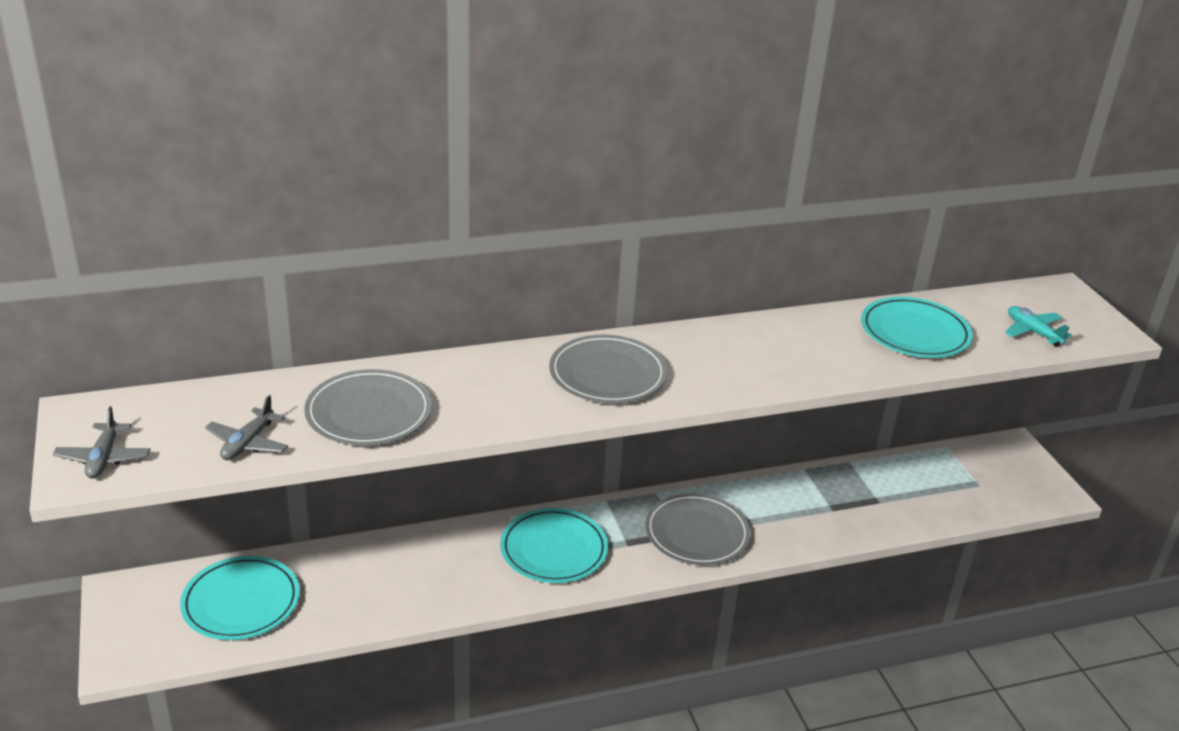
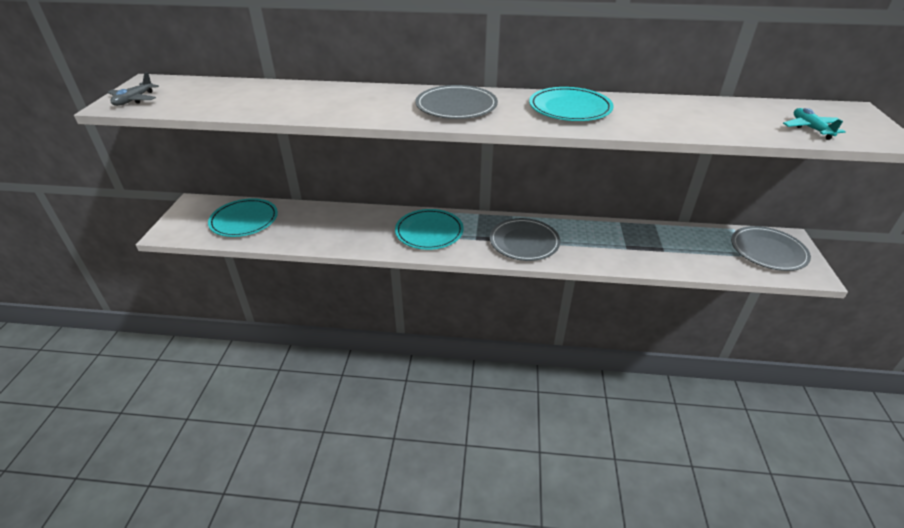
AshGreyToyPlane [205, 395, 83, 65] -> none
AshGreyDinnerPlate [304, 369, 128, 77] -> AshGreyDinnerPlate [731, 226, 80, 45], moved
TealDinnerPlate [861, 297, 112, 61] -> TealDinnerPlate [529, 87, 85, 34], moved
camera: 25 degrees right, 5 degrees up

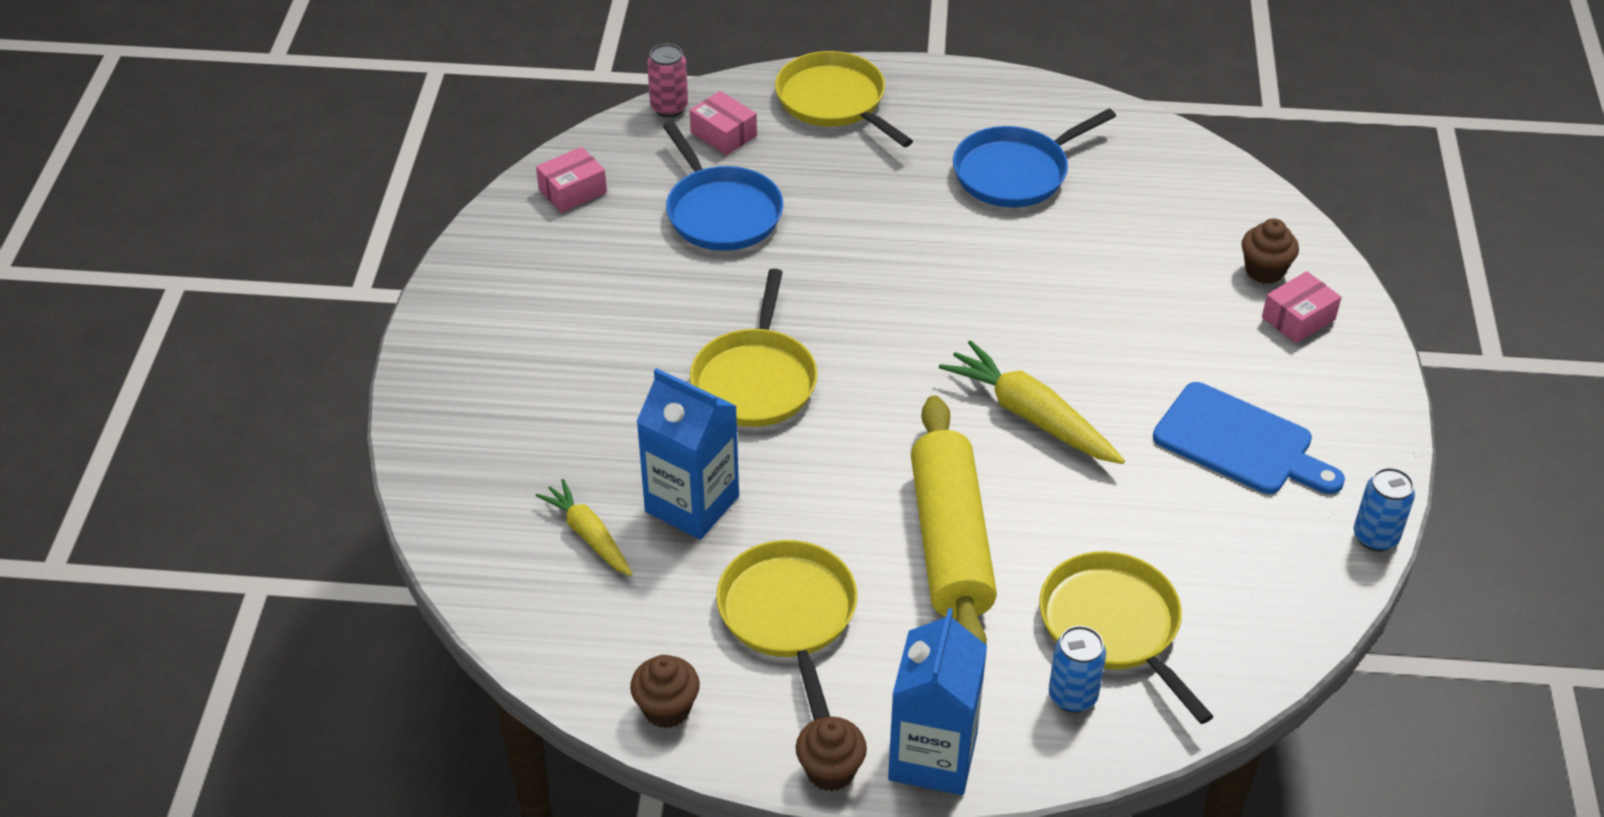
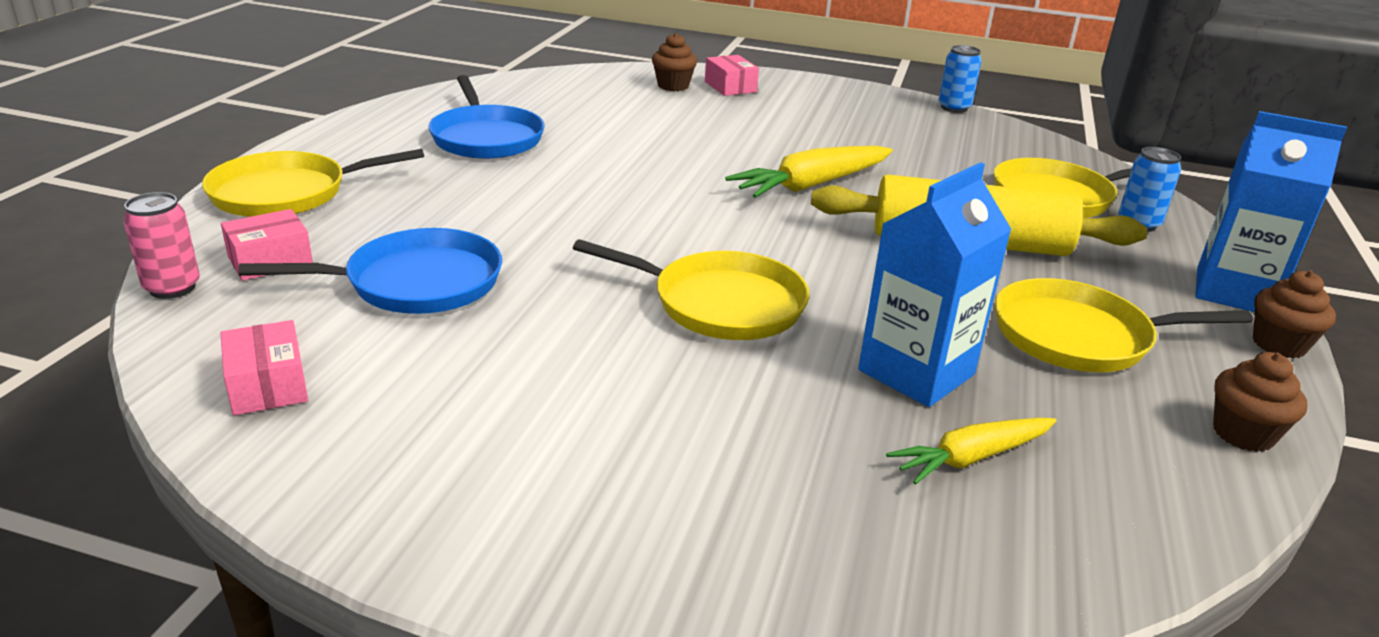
CobaltBreadBoard [1153, 382, 192, 112] -> none
camera: 80 degrees left, 15 degrees down

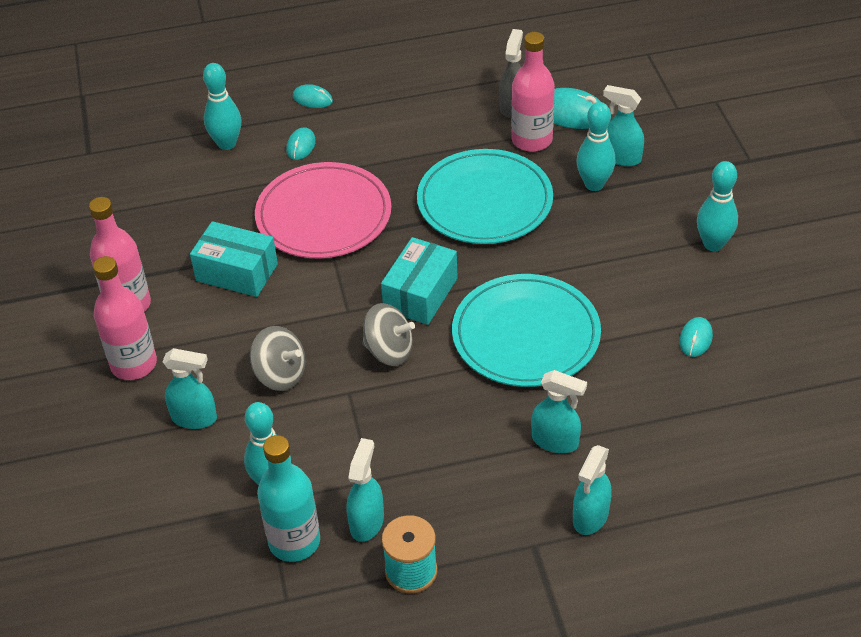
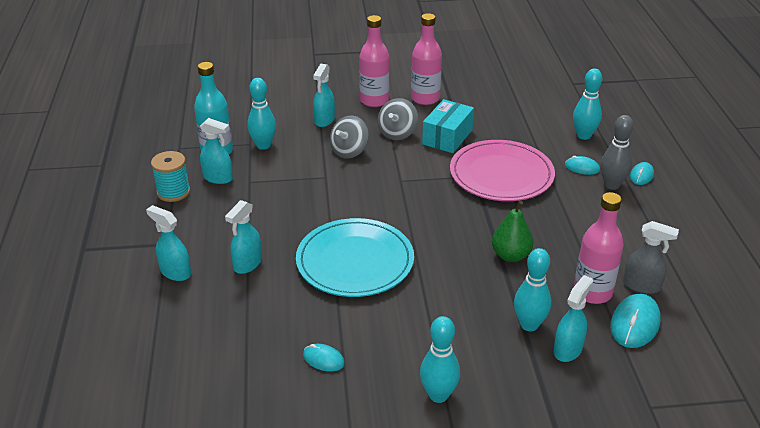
TealBox [381, 237, 77, 88] -> none
none -> AshGreyTenpin [600, 115, 34, 75]
AshGreyWhirligig [363, 303, 52, 63] -> AshGreyWhirligig [378, 98, 40, 42], moved
TealDinnerPlate [417, 149, 136, 95] -> GreenPear [492, 201, 41, 61]
camera: 95 degrees right, 10 degrees down

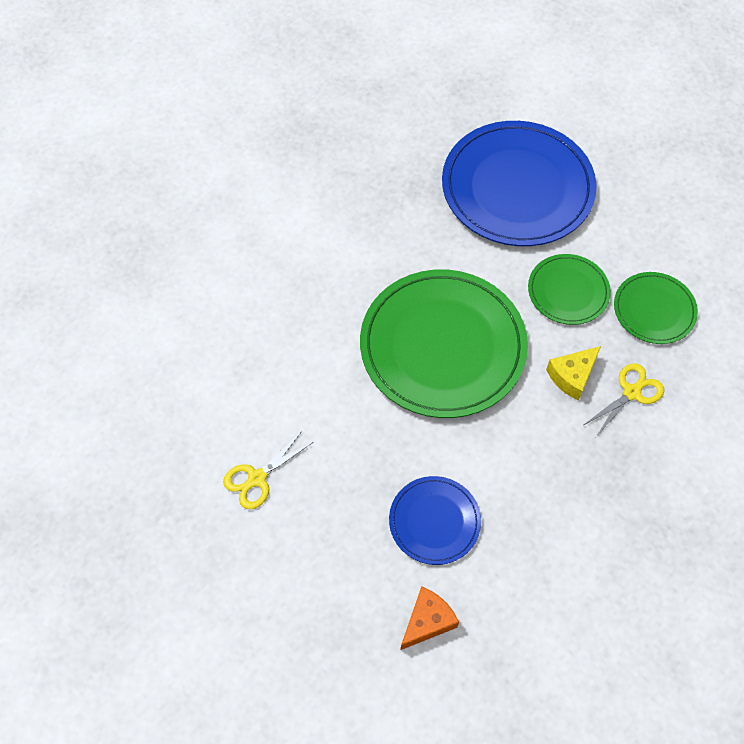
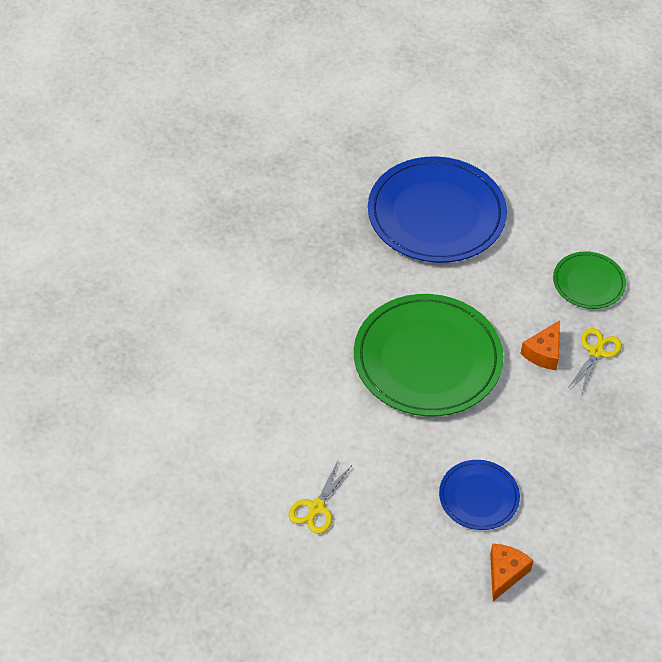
GreenDinnerPlate [528, 254, 83, 71] -> none
YellowCheeseWedge [546, 346, 55, 54] -> OrangeColouredCheeseWedge [521, 320, 39, 50]
camera: 20 degrees left, 10 degrees down

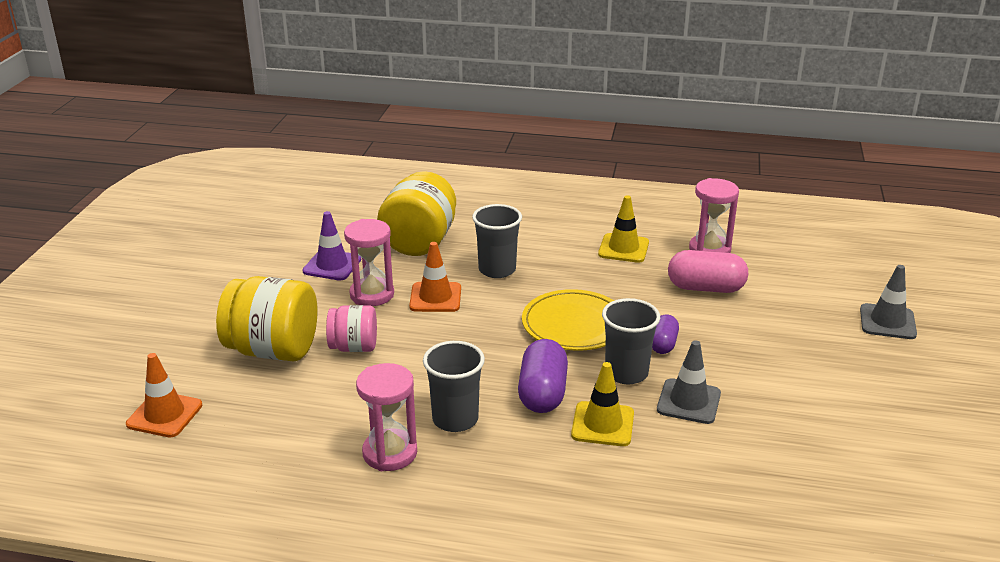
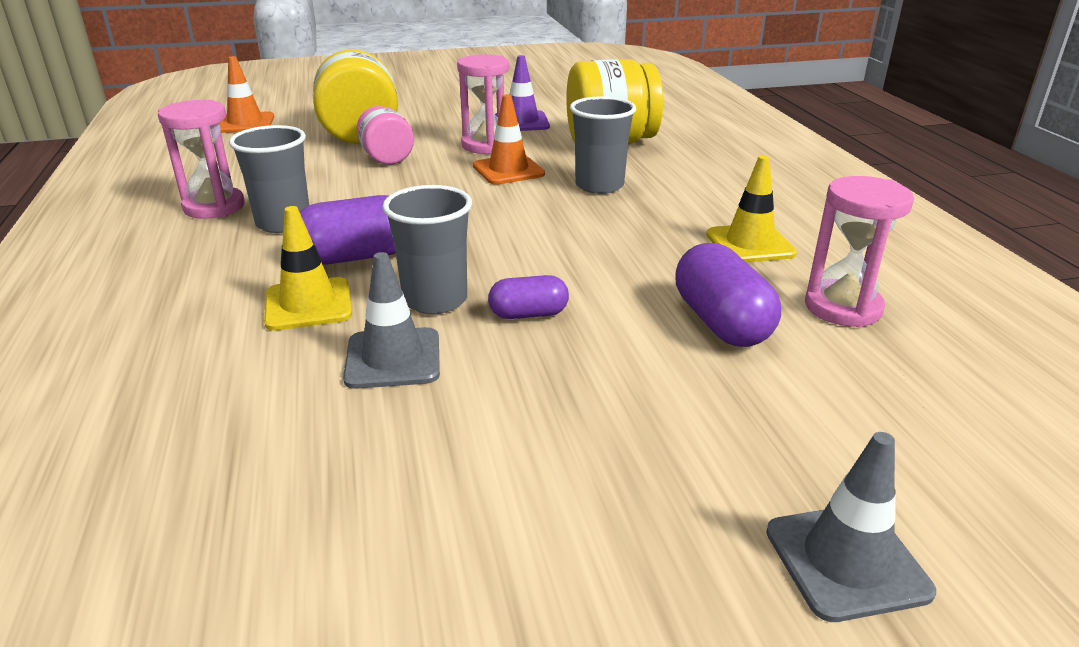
YellowDinnerPlate [522, 289, 92, 62] -> none
RosyCapsule [668, 250, 80, 43] -> RoyalPurpleCapsule [675, 243, 106, 104]
camera: 65 degrees right, 0 degrees up

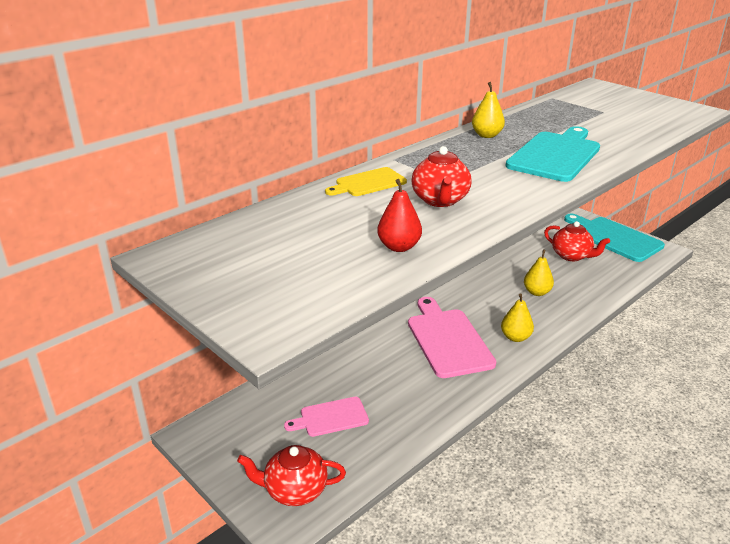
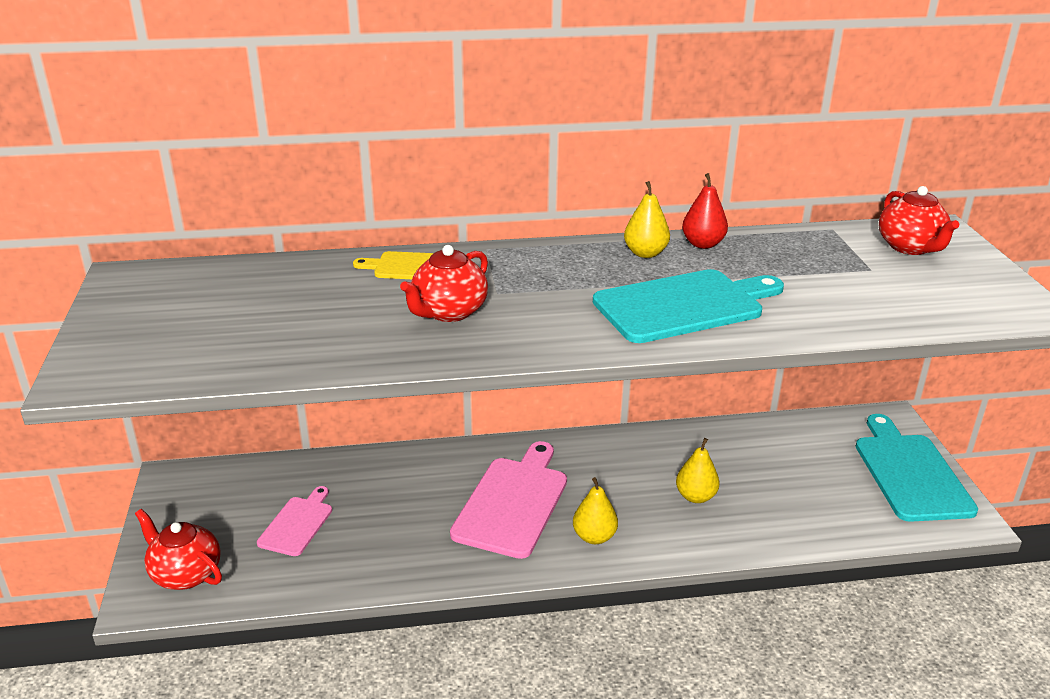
ScarletPear [377, 179, 45, 73] -> ScarletPear [682, 173, 46, 76], moved
ScarletTeaPot [544, 221, 66, 40] -> ScarletTeaPot [879, 186, 80, 69], moved
RosyBreadBoard [284, 397, 85, 40] -> RosyBreadBoard [257, 486, 75, 70], 90 degrees clockwise
camera: 35 degrees right, 0 degrees up

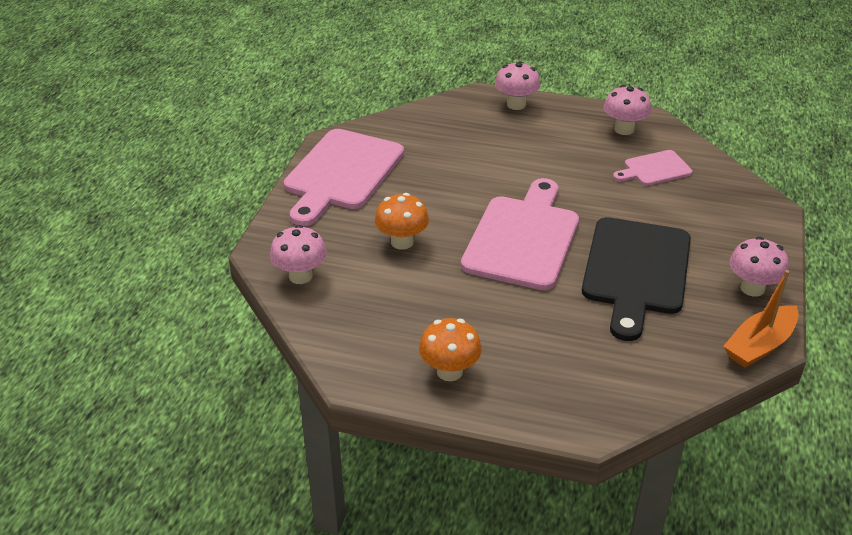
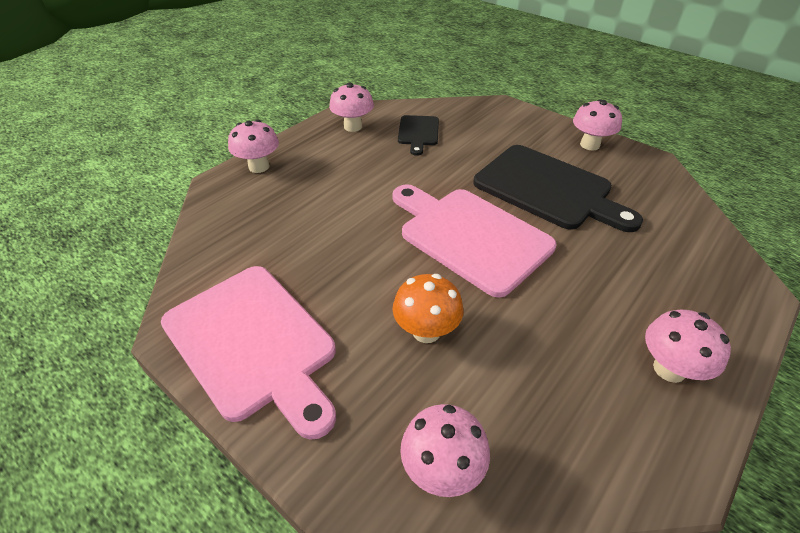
OrangeColouredBoat [723, 270, 76, 98] -> none
OrangeColouredFungus [419, 318, 63, 63] -> RosyFungus [645, 310, 86, 73]
RosyBreadBoard [613, 150, 79, 36] -> EbonyBreadBoard [398, 115, 41, 41]
camera: 65 degrees left, 5 degrees up

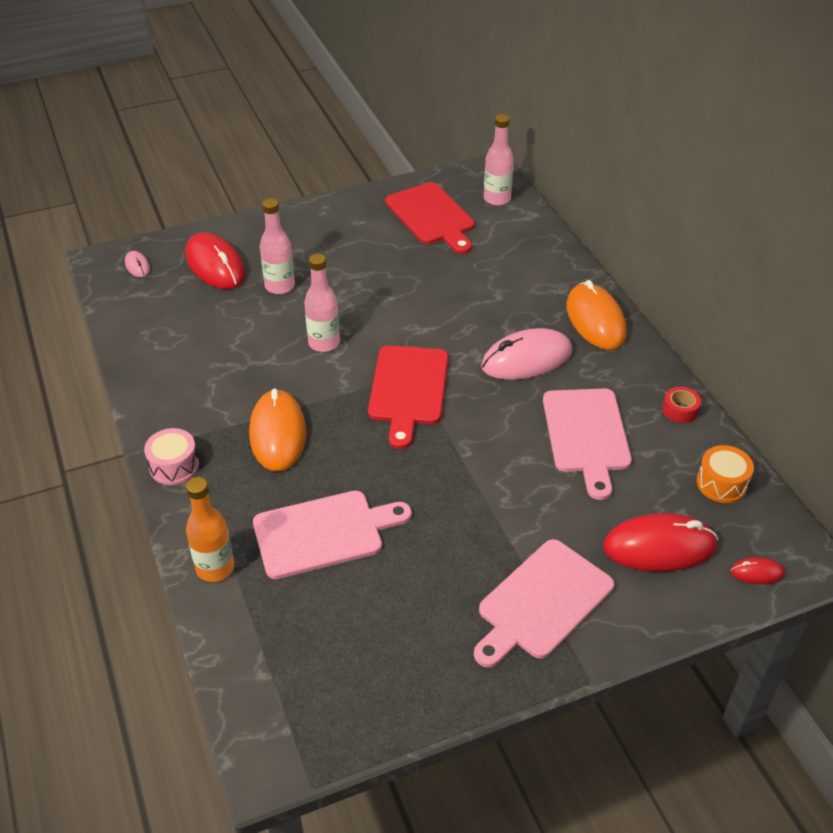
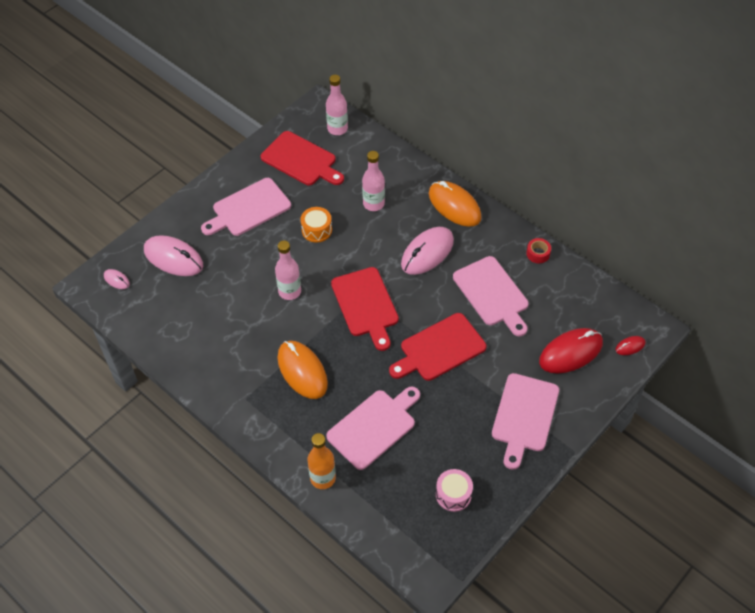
none -> RosyBreadBoard [201, 178, 90, 58]
none -> ScarletBreadBoard [389, 313, 97, 68]
RosyToyDrum [144, 428, 55, 57] -> RosyToyDrum [436, 469, 37, 43], moved
RosyDrinkBottle [260, 198, 35, 96] -> RosyDrinkBottle [362, 151, 23, 60], moved
OrangeColouredToyDrum [697, 445, 57, 58] -> OrangeColouredToyDrum [300, 207, 32, 36], moved
ScarletComputerMouse [185, 232, 61, 57] -> RosyComputerMouse [144, 235, 59, 41]
camera: 25 degrees left, 10 degrees up

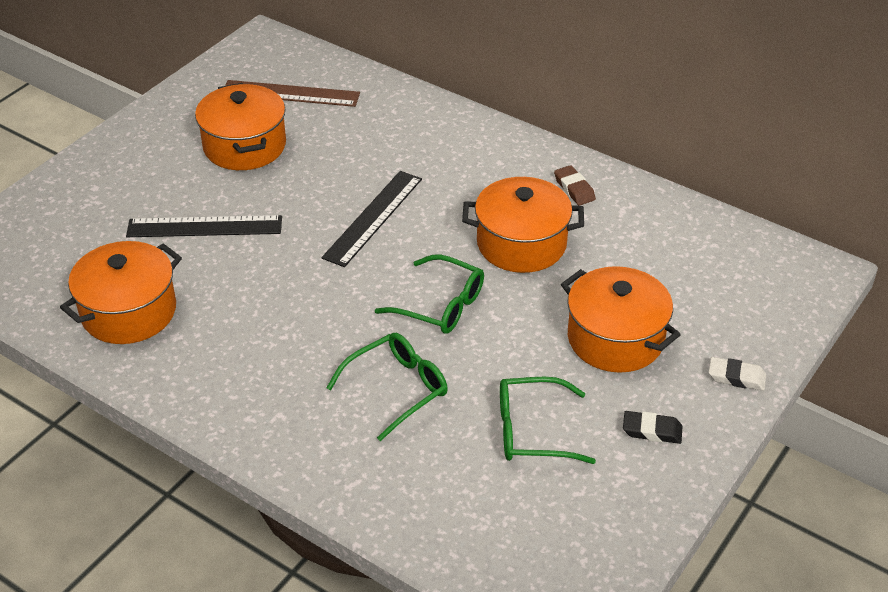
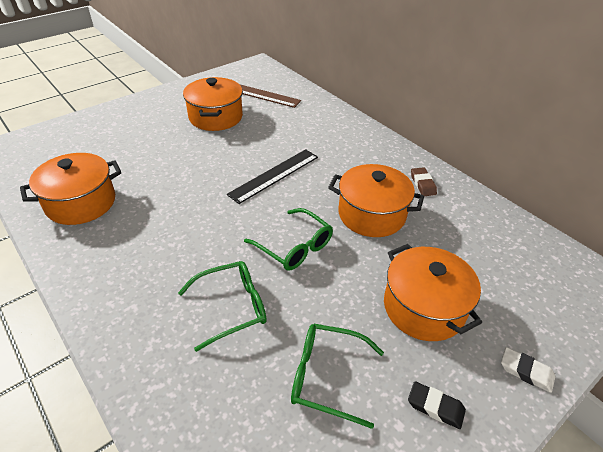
EbonyStraightedge [126, 215, 156, 22] -> none
camera: 15 degrees right, 0 degrees up

